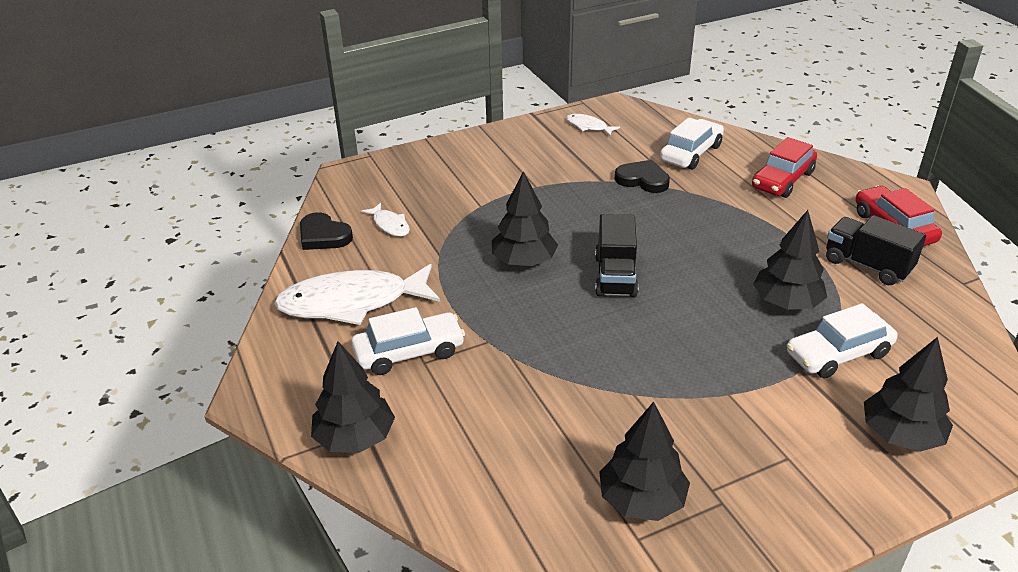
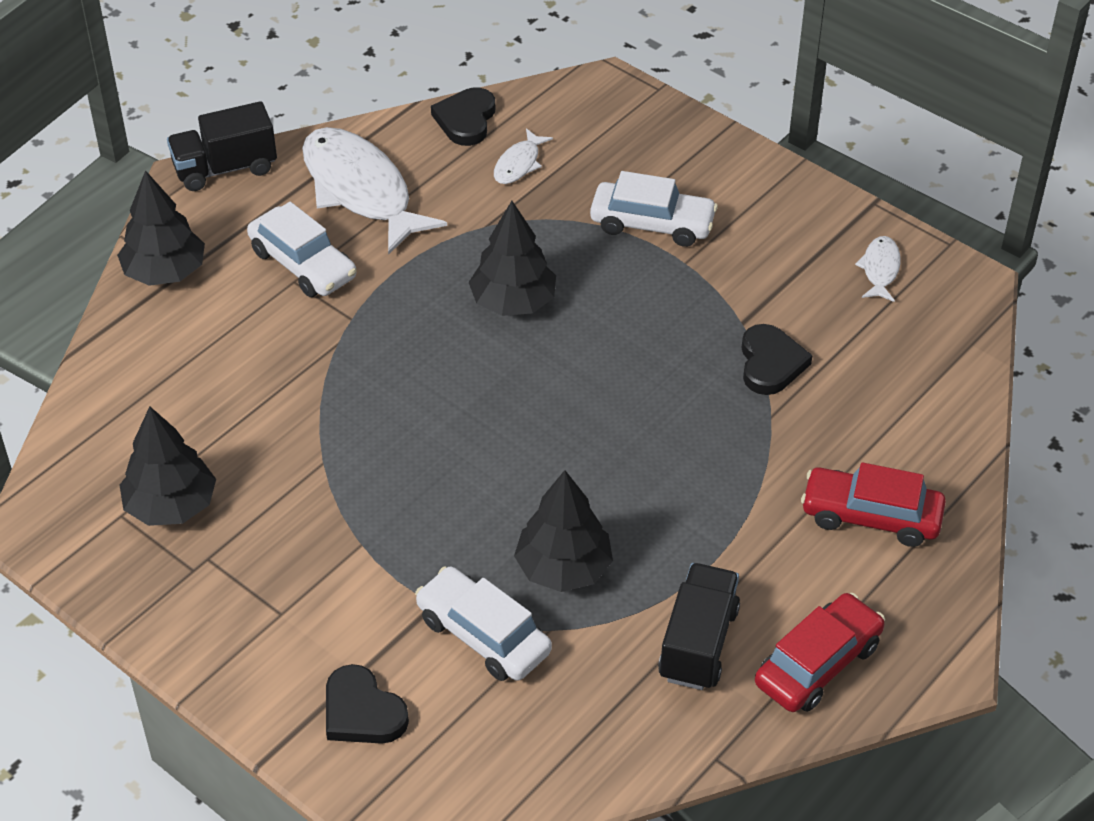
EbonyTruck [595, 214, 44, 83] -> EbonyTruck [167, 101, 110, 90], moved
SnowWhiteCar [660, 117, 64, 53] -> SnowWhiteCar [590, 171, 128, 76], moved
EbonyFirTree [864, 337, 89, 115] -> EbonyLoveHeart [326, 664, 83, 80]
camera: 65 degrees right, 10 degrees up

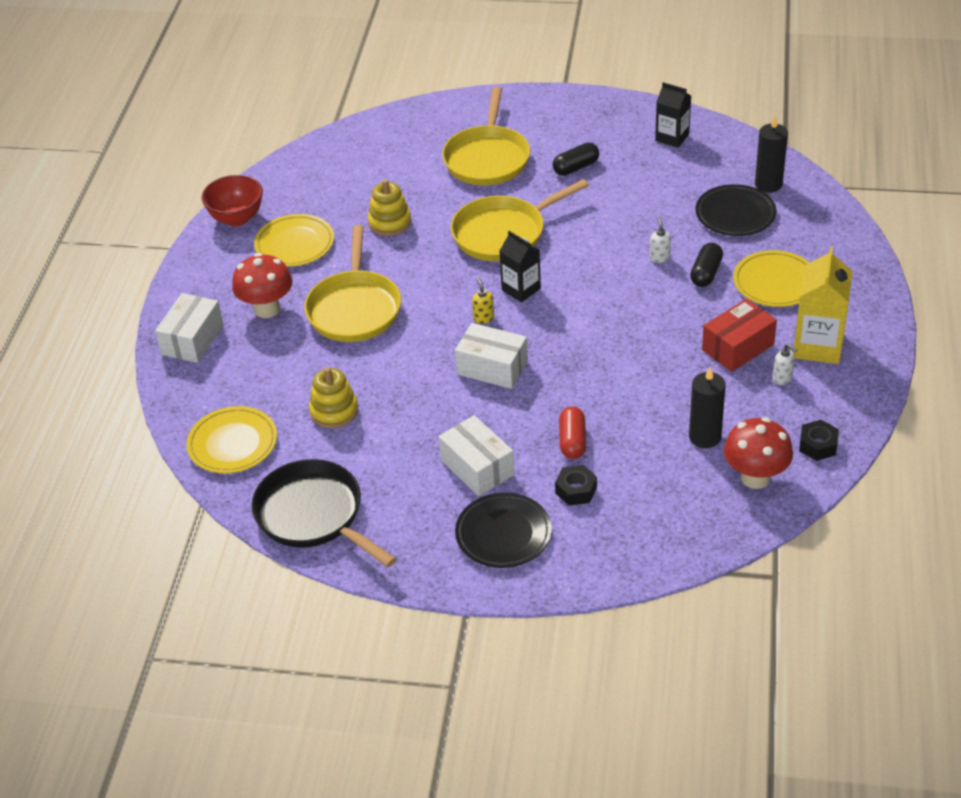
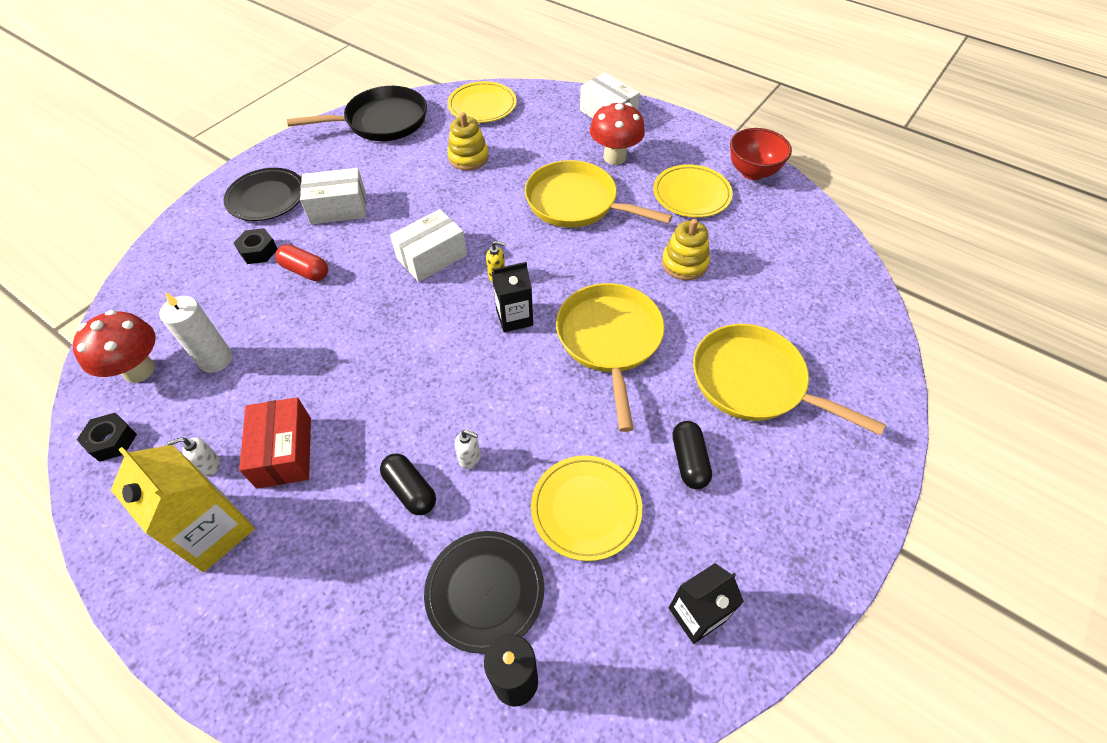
YellowDinnerPlate [733, 250, 77, 57] -> YellowDinnerPlate [531, 455, 111, 106], moved
EbonyWaxCandle [689, 367, 37, 81] -> SnowWhiteWaxCandle [159, 292, 73, 81]
camera: 115 degrees right, 10 degrees up

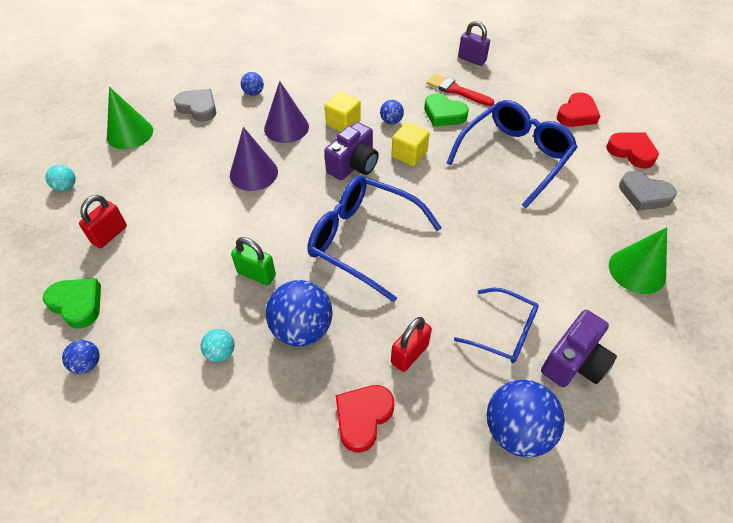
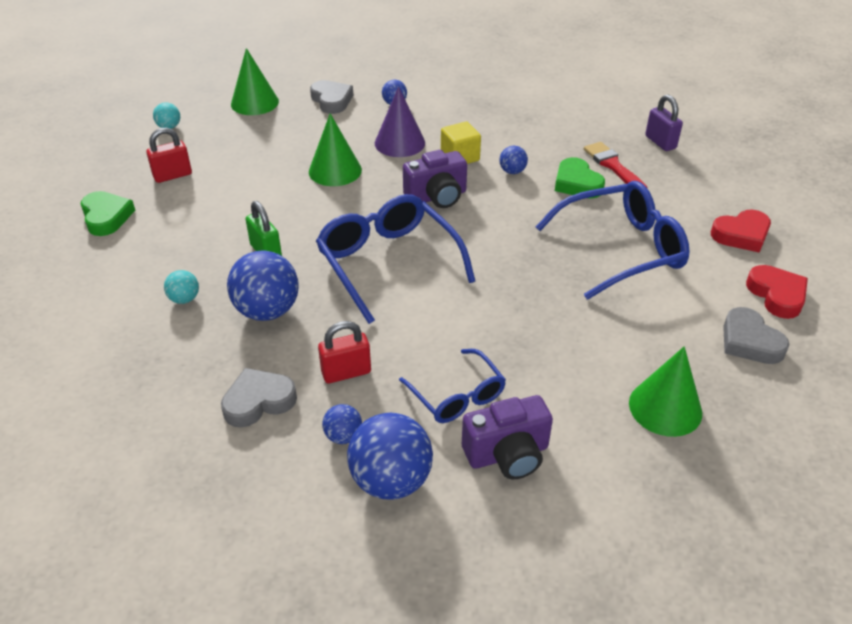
YellowBlock [392, 122, 38, 44] -> none
CobaltSphere [62, 340, 38, 34] -> CobaltSphere [322, 404, 40, 40], moved
RoyalPurpleCone [230, 127, 48, 64] -> GreenCone [309, 113, 53, 73]
ScarletLoveHeart [336, 385, 58, 67] -> AshGreyLoveHeart [221, 368, 76, 60]
camera: 30 degrees right, 10 degrees down

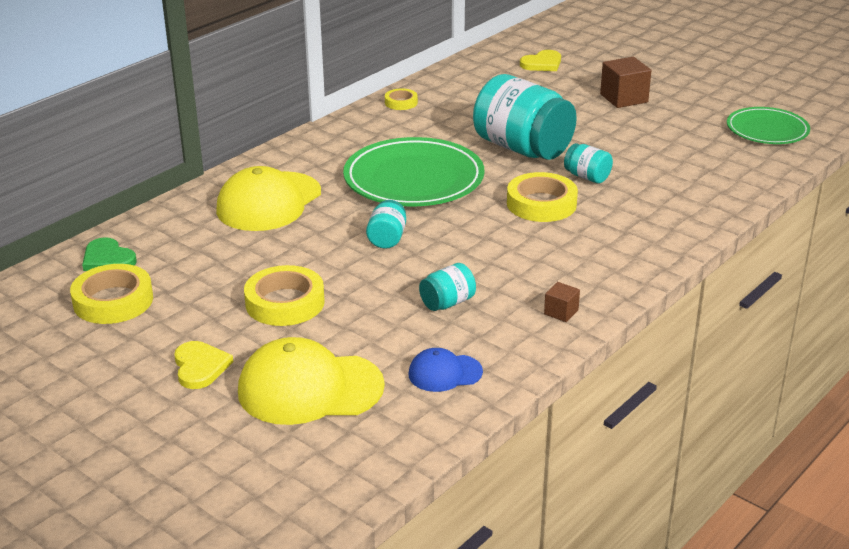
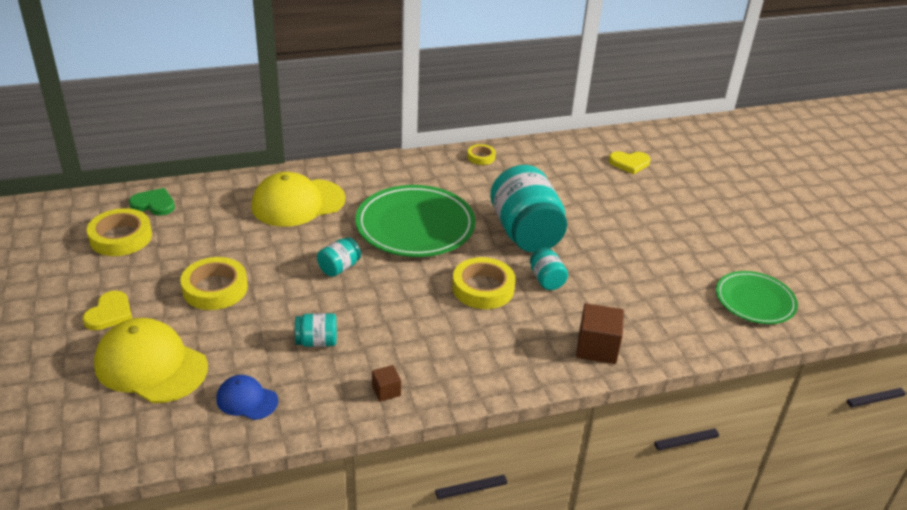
DarkBrownBlock [600, 57, 51, 51] -> DarkBrownBlock [576, 303, 48, 61], moved
GreenLoveHeart [82, 237, 55, 34] -> GreenLoveHeart [129, 188, 46, 28], 120 degrees clockwise
camera: 30 degrees right, 5 degrees up

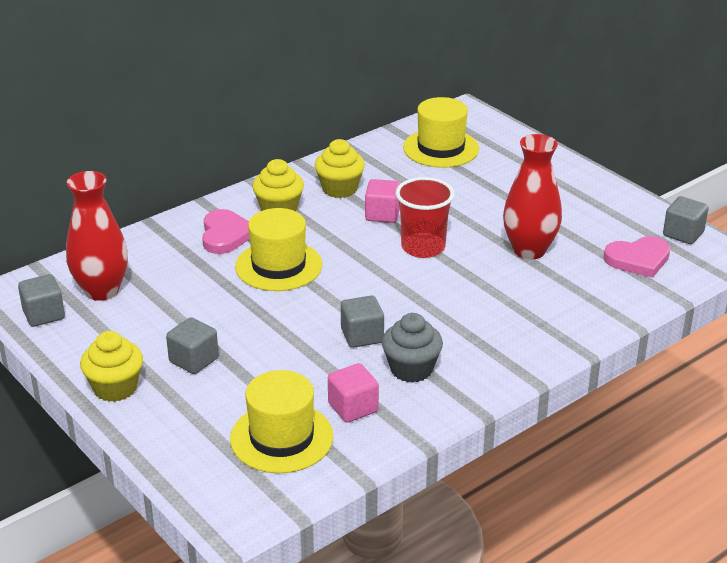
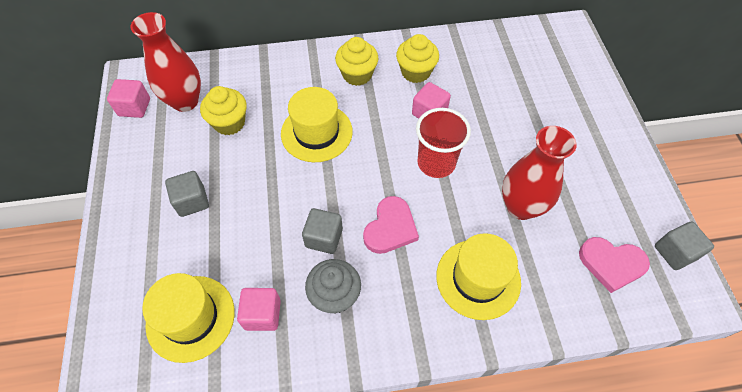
YellowFairyCake [80, 331, 63, 71] -> YellowFairyCake [200, 86, 47, 49], moved
RosyLoveHeart [202, 209, 48, 45] -> RosyLoveHeart [363, 196, 56, 58], moved
YellowHat [403, 97, 76, 71] -> YellowHat [436, 233, 85, 87], moved
AshGreyBlock [18, 274, 47, 53] -> RosyBlock [107, 79, 43, 39]
camera: 30 degrees right, 25 degrees up

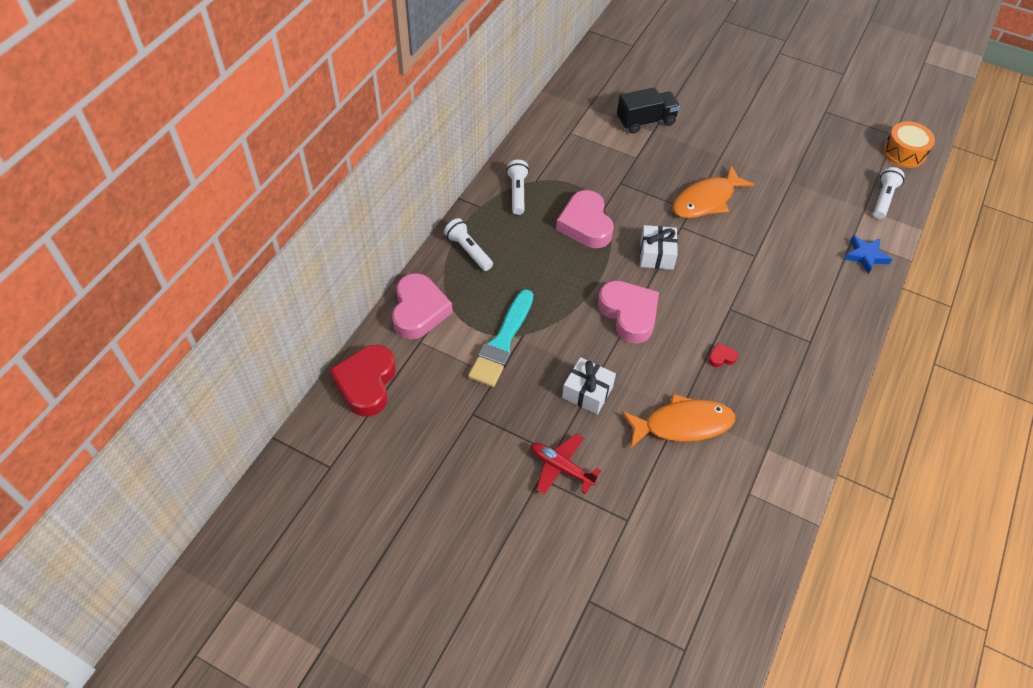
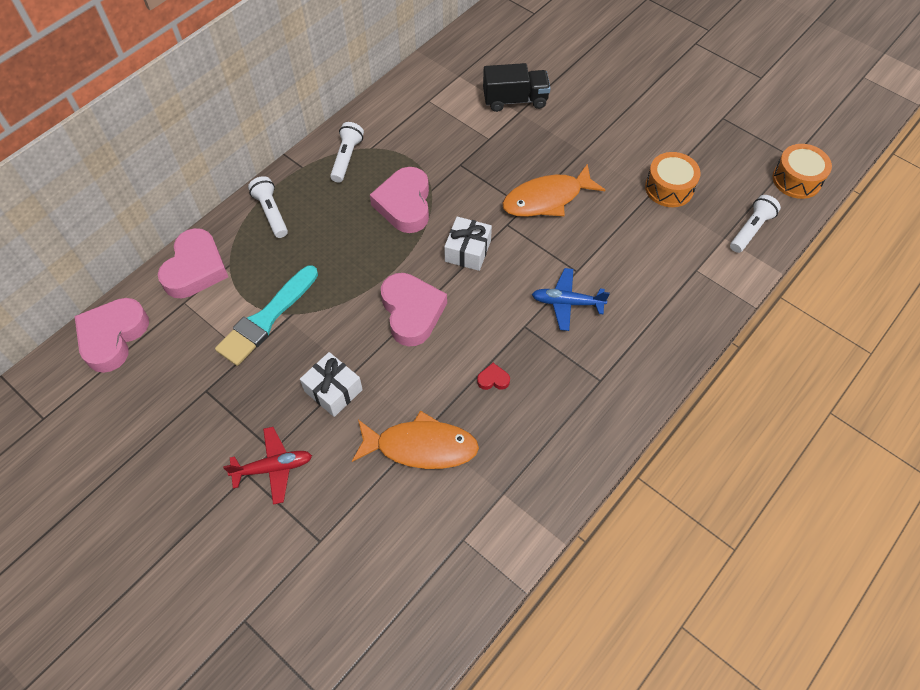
CobaltStarShape [844, 235, 48, 39] -> none
none -> CobaltToyPlane [532, 268, 78, 63]
none -> OrangeColouredToyDrum [645, 152, 56, 55]
ScarletLoveHeart [330, 345, 65, 72] -> RosyLoveHeart [75, 298, 74, 75]
ScarletToyPlane [531, 433, 70, 62] -> ScarletToyPlane [223, 427, 89, 78], 120 degrees clockwise
camera: 15 degrees right, 5 degrees up

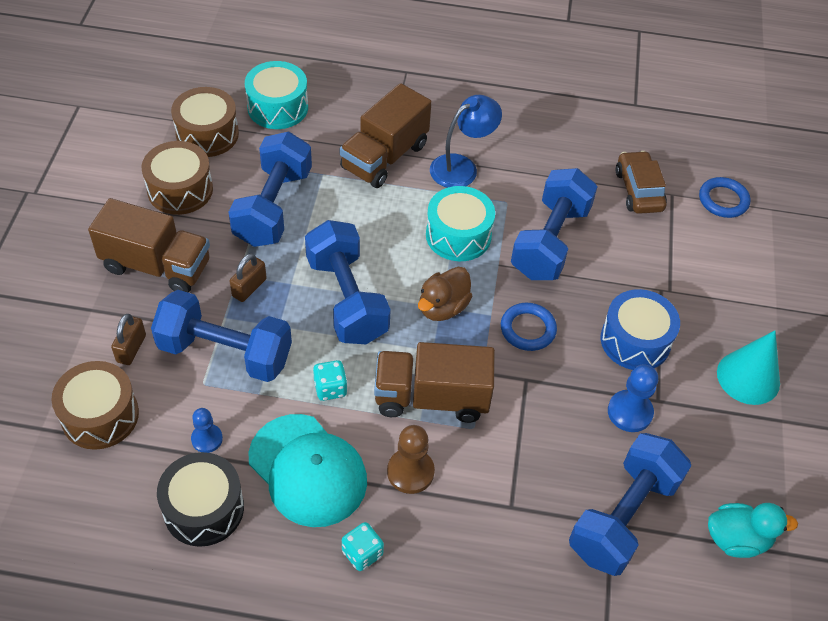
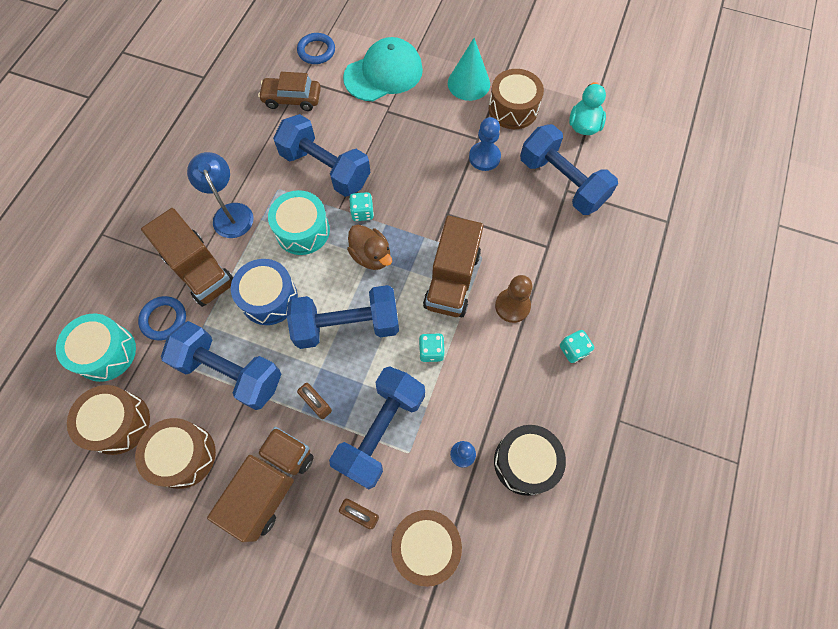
none -> TealGameDie [349, 192, 25, 29]
none -> DarkBrownToyDrum [488, 69, 56, 60]
TealPeakedCap [249, 414, 118, 113] -> TealPeakedCap [343, 37, 80, 64], moved
CobaltTorus [501, 303, 56, 48] -> CobaltTorus [138, 296, 48, 44], moved
CobaltToyDrum [601, 289, 79, 81] -> CobaltToyDrum [231, 259, 67, 66], moved
camera: 75 degrees left, 15 degrees up

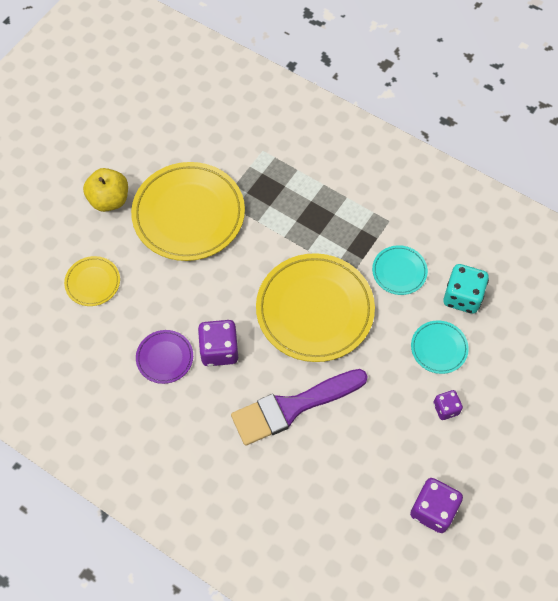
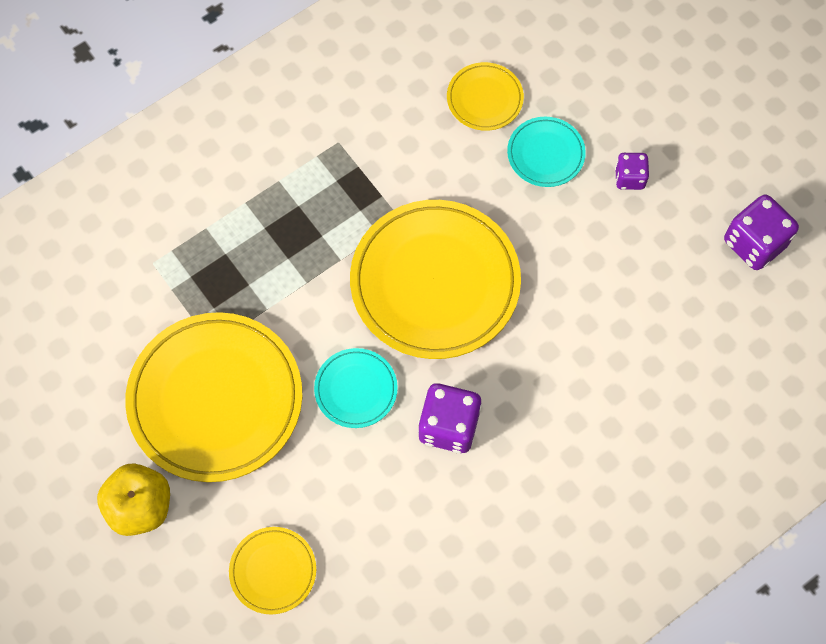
RoyalPurpleDinnerPlate [136, 330, 57, 54] -> none
RoyalPurplePaintbrush [231, 369, 137, 77] -> none
TealDinnerPlate [372, 245, 56, 50] -> TealDinnerPlate [314, 348, 84, 80], moved
TealGameDie [443, 264, 46, 50] -> YellowDinnerPlate [447, 62, 77, 69]
camera: 70 degrees left, 5 degrees up

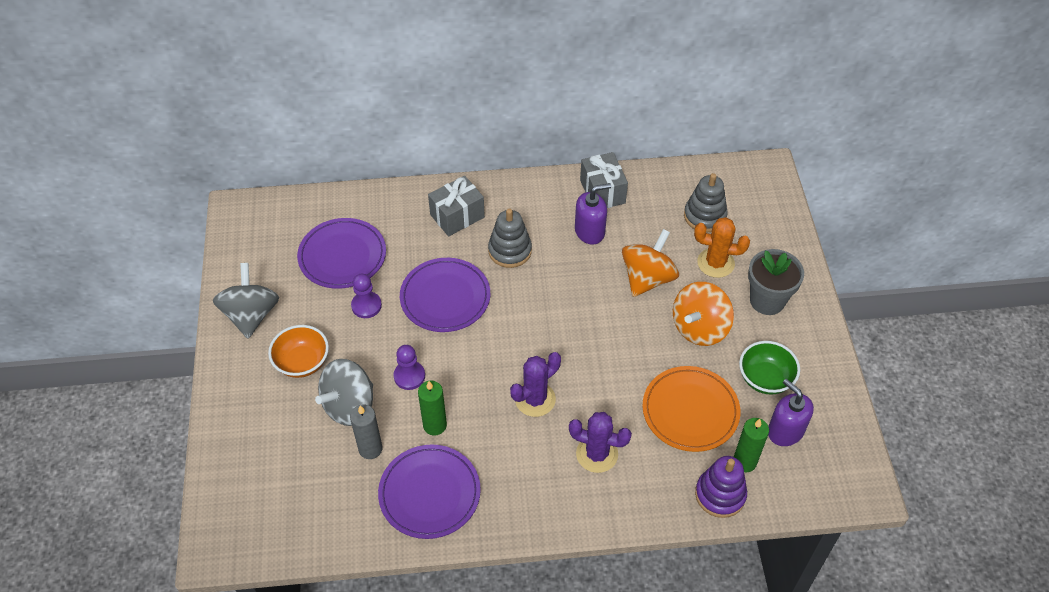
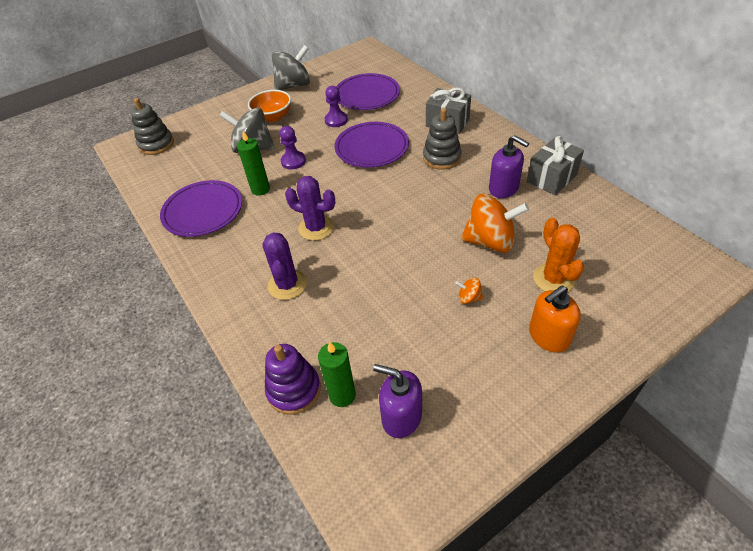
AshGreyWaxCandle [350, 405, 33, 54] -> none
OrangeColouredDinnerPlate [642, 366, 98, 86] -> none
GreenBowl [739, 341, 61, 54] -> none
AshGreyStackingToy [684, 173, 44, 60] -> AshGreyStackingToy [130, 98, 44, 57], moved
AshGreyFlowerPot [748, 249, 56, 66] -> OrangeColouredPumpBottle [529, 286, 52, 67]
RoyalPurplePumpBottle [768, 379, 46, 67] -> RoyalPurplePumpBottle [373, 364, 49, 74], 90 degrees counterclockwise
OrangeColouredWhirligig [673, 282, 61, 64] -> OrangeColouredWhirligig [455, 277, 28, 27], x0.43
camera: 65 degrees right, 5 degrees down

